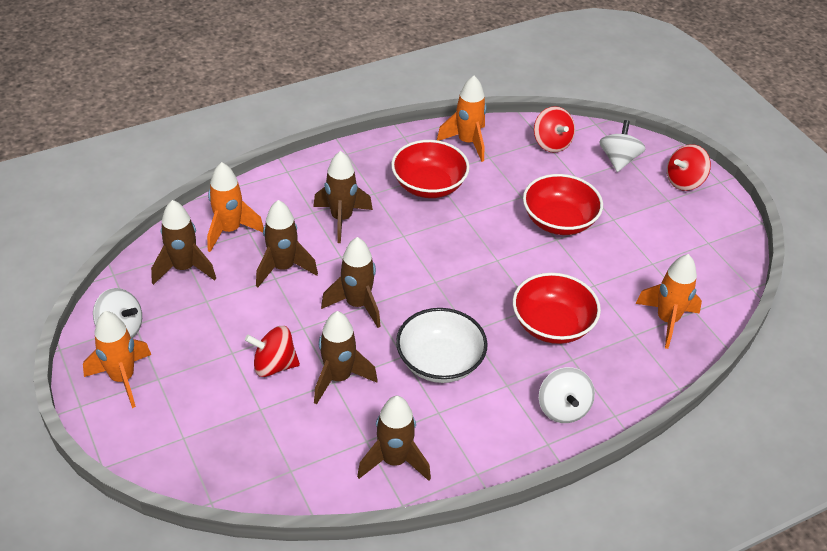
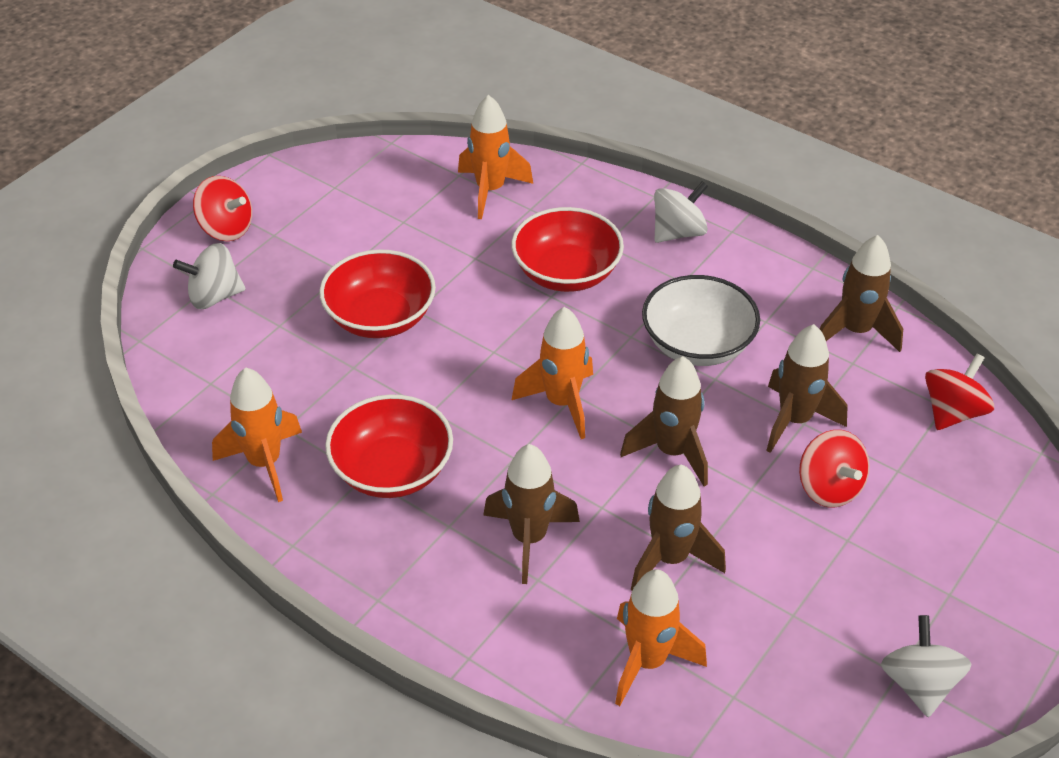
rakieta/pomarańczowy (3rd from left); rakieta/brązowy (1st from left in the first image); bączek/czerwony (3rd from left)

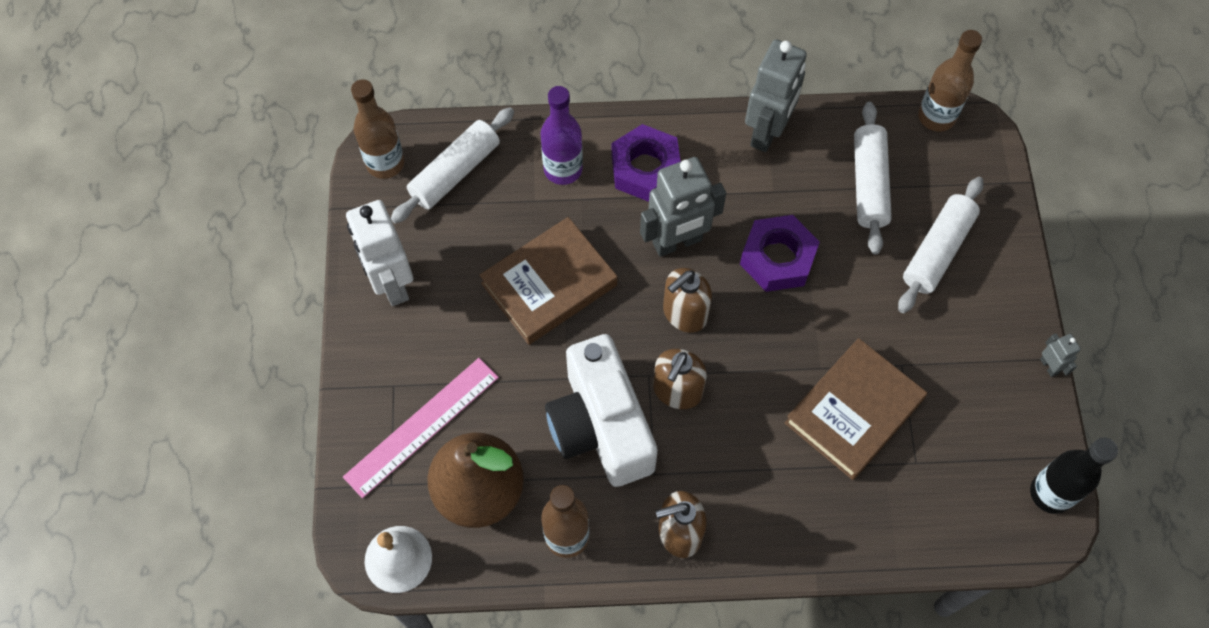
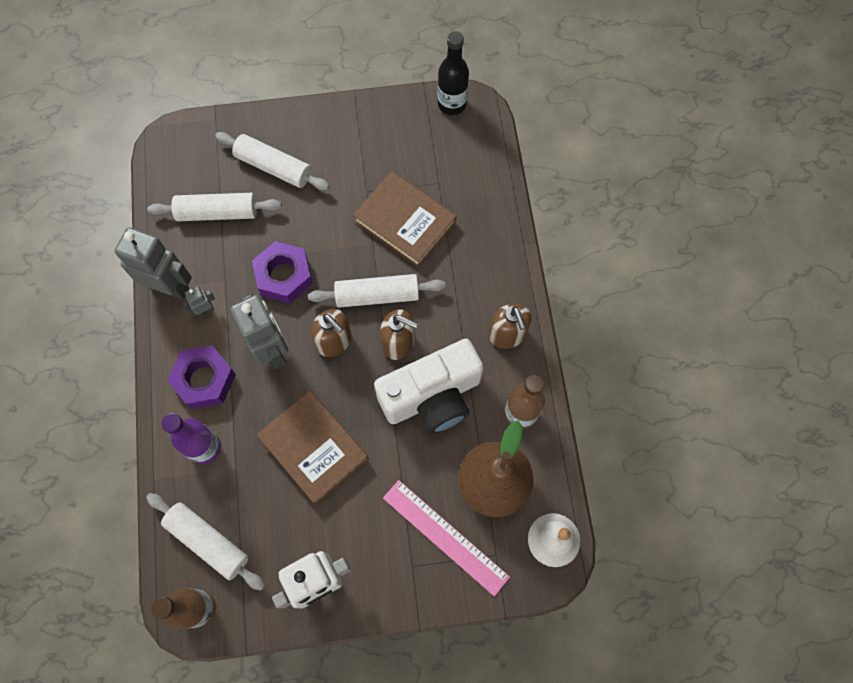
butelka/brązowy (3rd from left in the first image); robot/szary (2nd from left); wałek do ciasta/biały (4th from left)

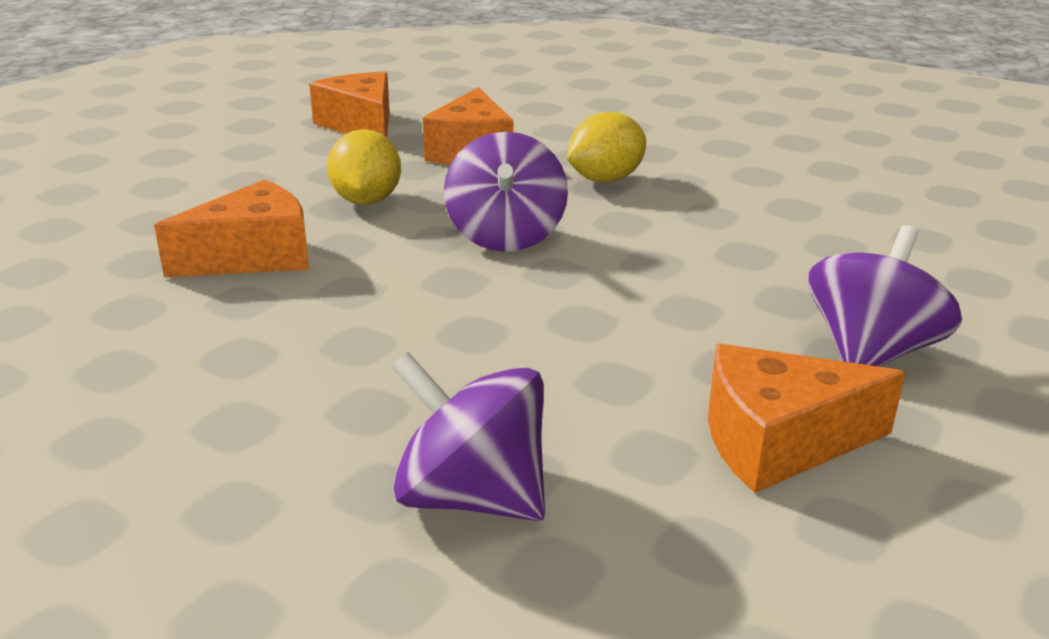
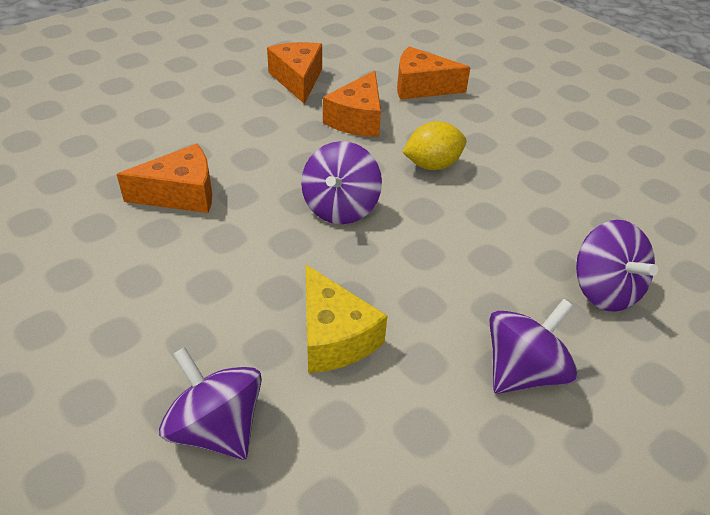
cytryna/żółty (1st from left in the first image); ser/pomarańczowy (4th from left); ser/żółty; bączek/fioletowy (4th from left)

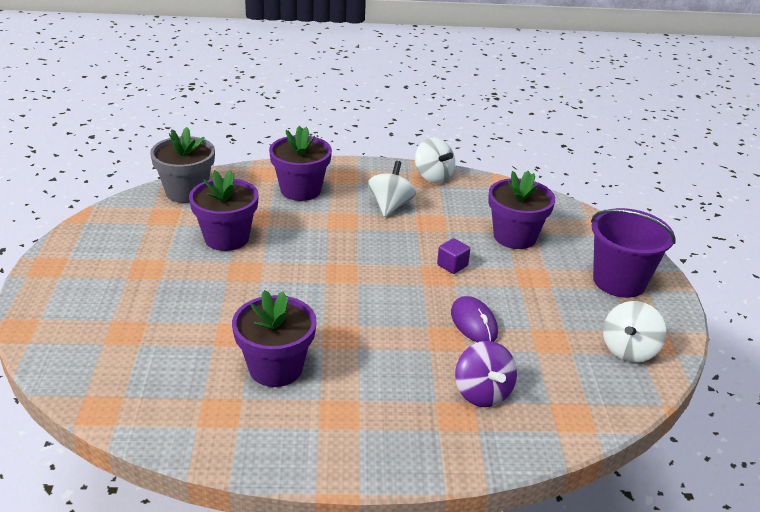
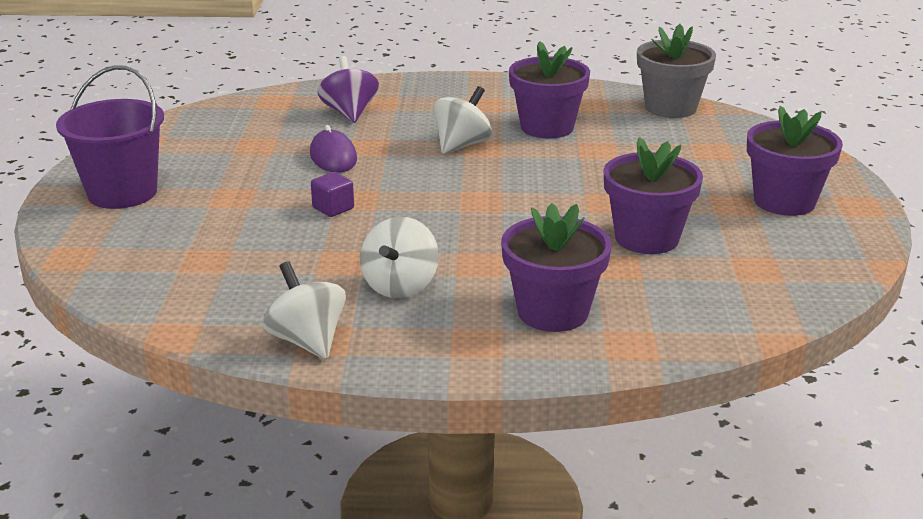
doniczka/szary; doniczka/fioletowy (4th from left); bączek/biały (3rd from left)

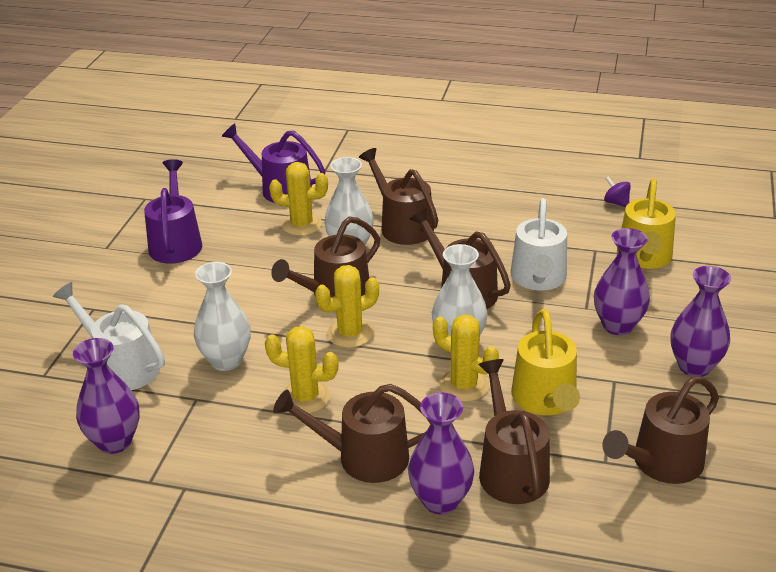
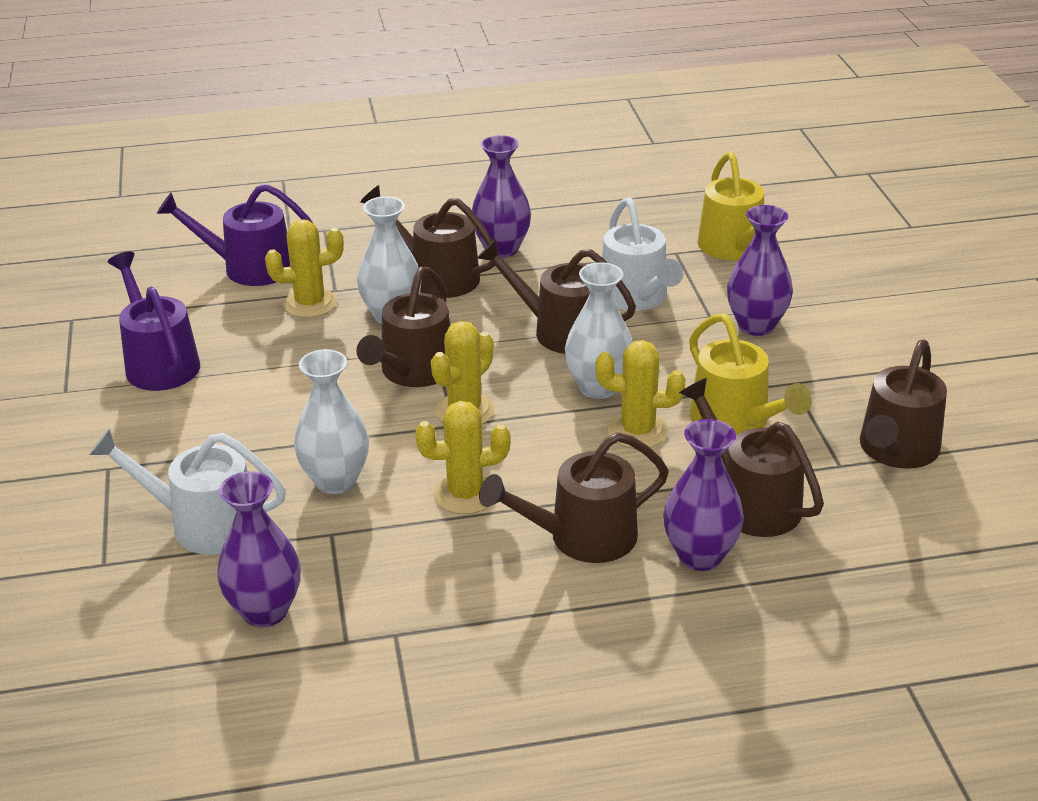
bączek/fioletowy; wazon/fioletowy (2nd from left)

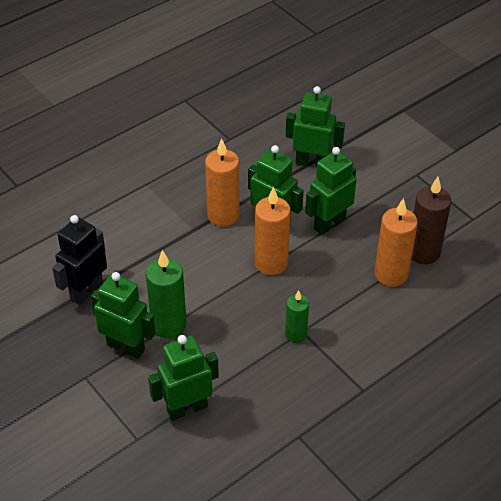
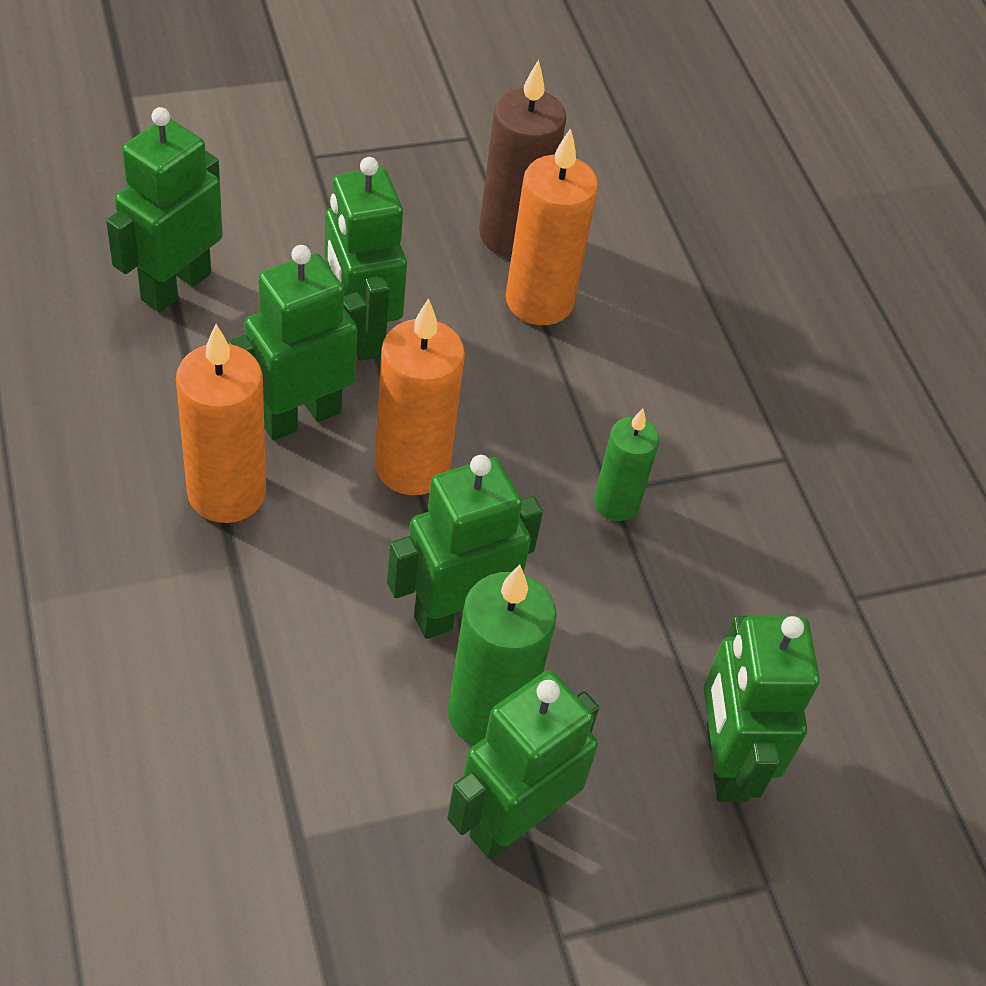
robot/czarny; robot/zielony (4th from left)

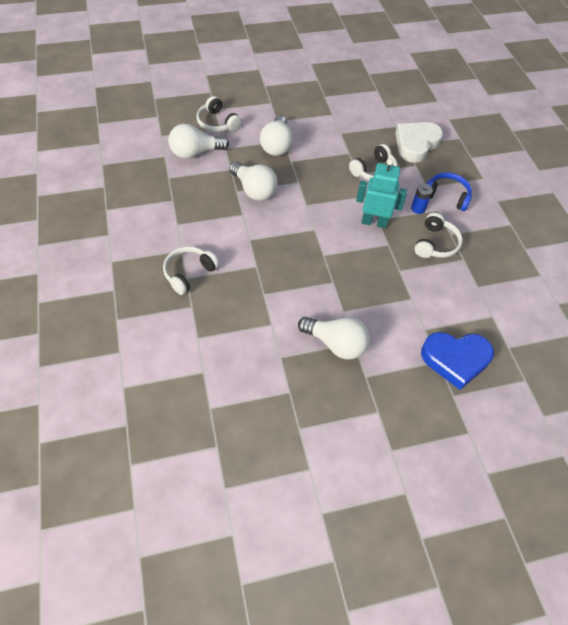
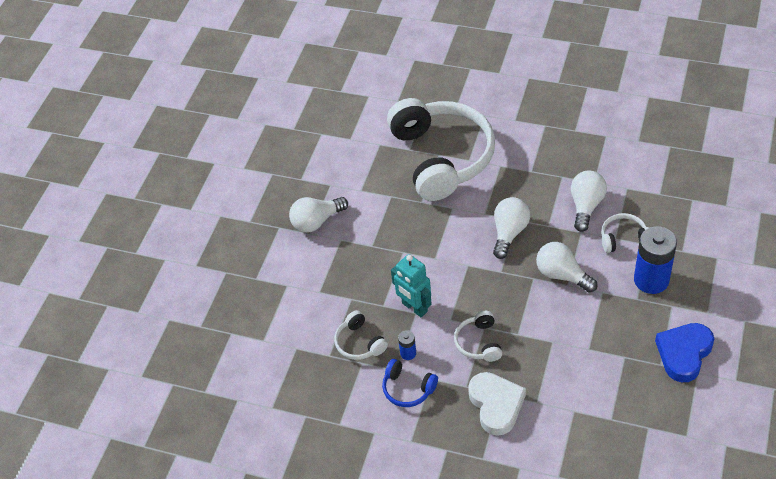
słuchawki/biały (2nd from left); żarówka/biały (2nd from left); robot/turkusowy; serce/niebieski; słuchawki/niebieski; bateria/niebieski (2nd from left)

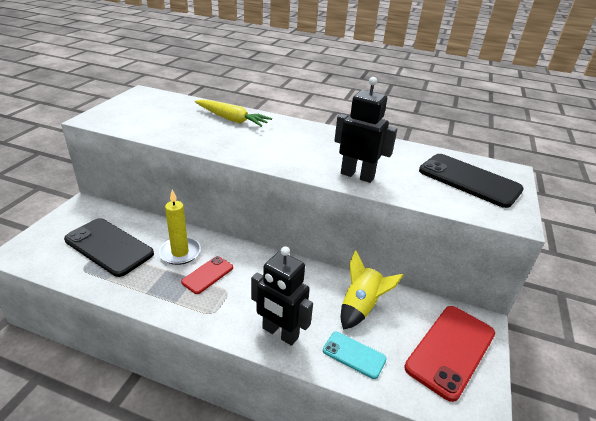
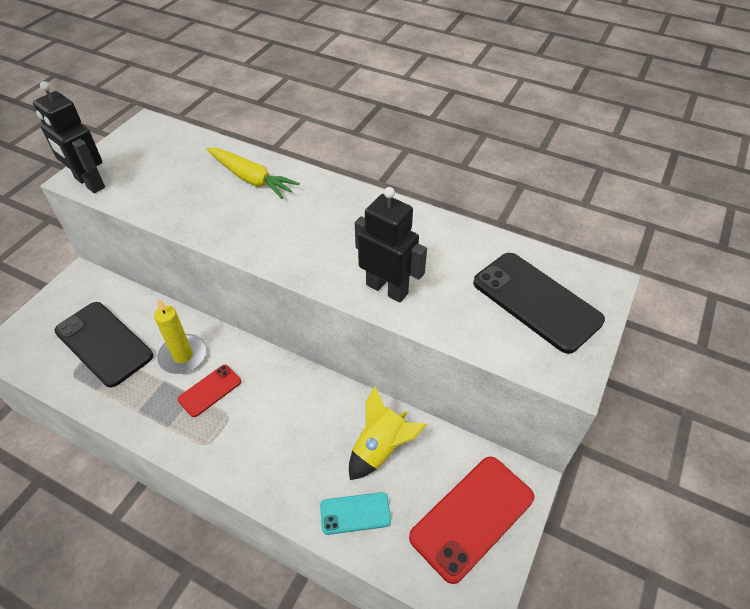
robot/czarny (1st from left); telefon/turkusowy

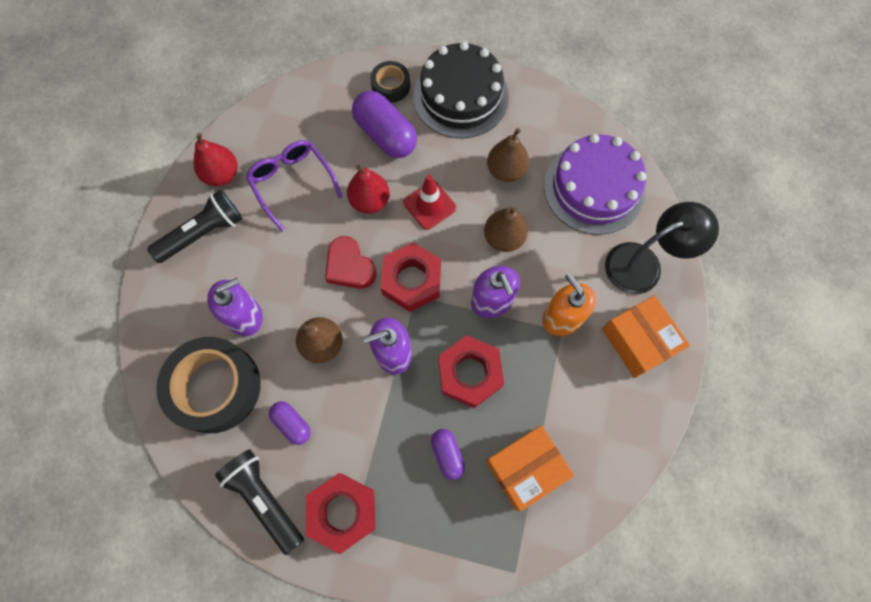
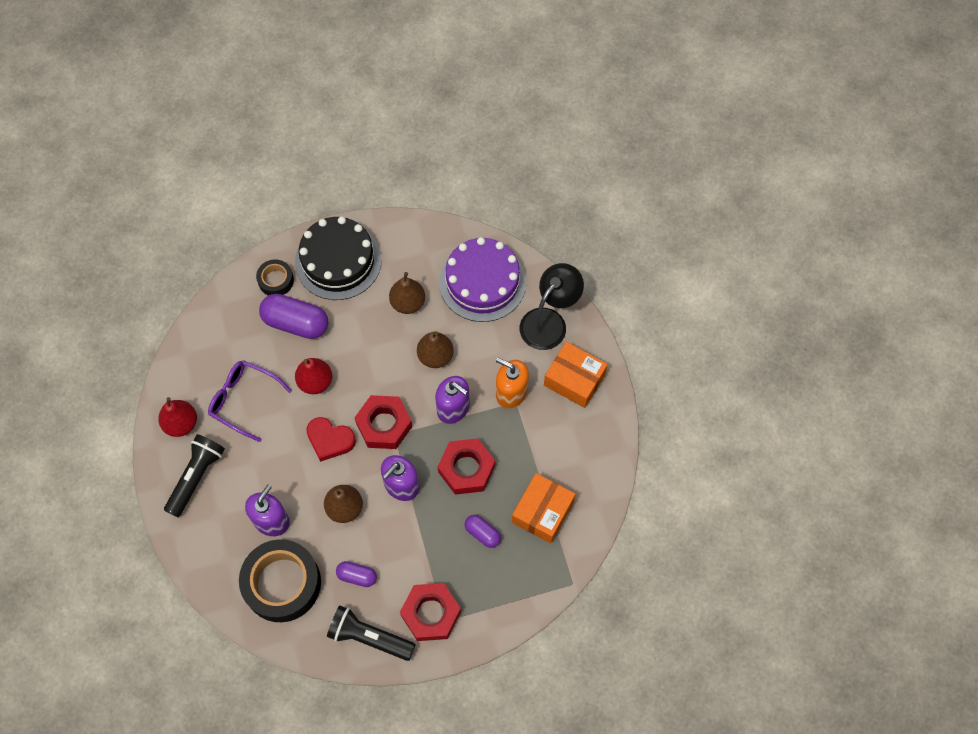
pachołek/czerwony

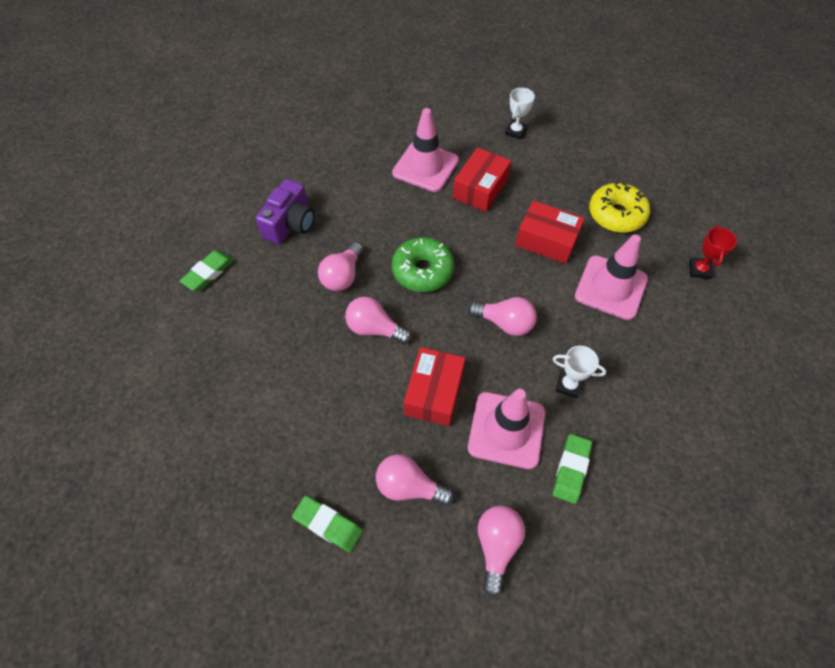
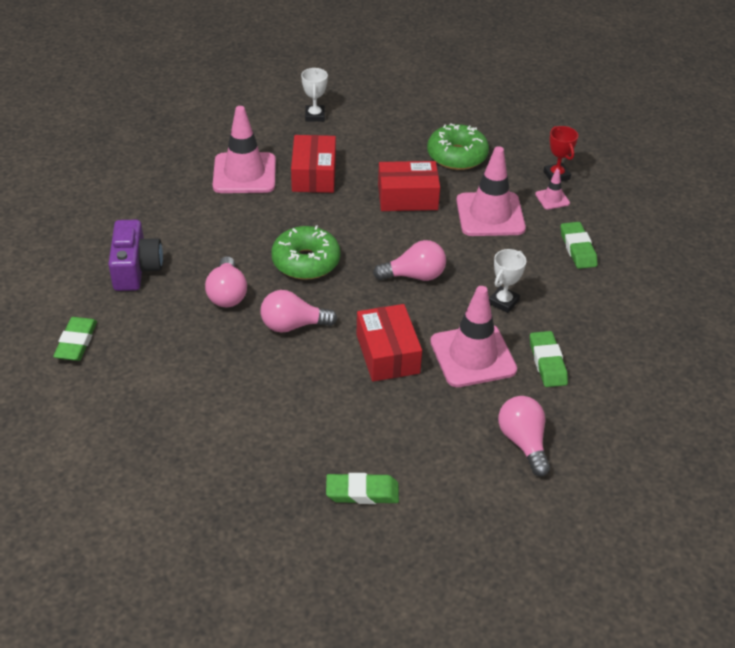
żarówka/różowy (3rd from left in the first image); puchar/biały (2nd from left); donut/zielony (2nd from left); pachołek/różowy (4th from left); gumka do mazania/zielony (4th from left)

